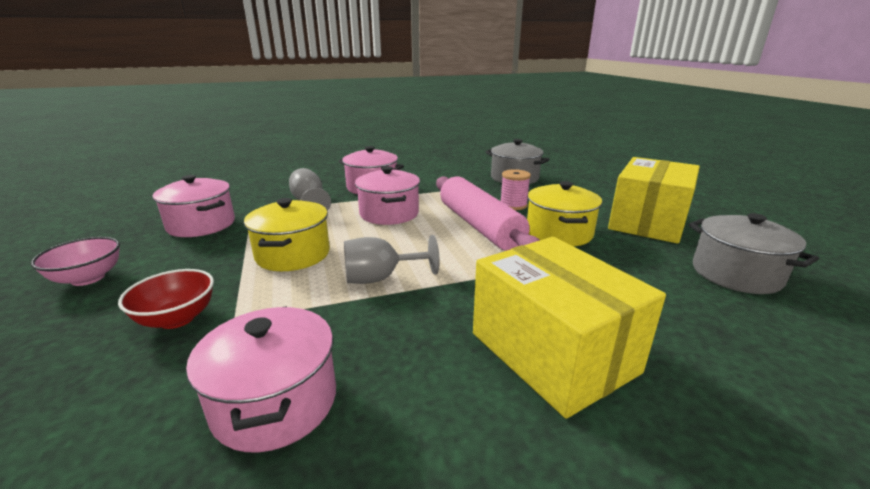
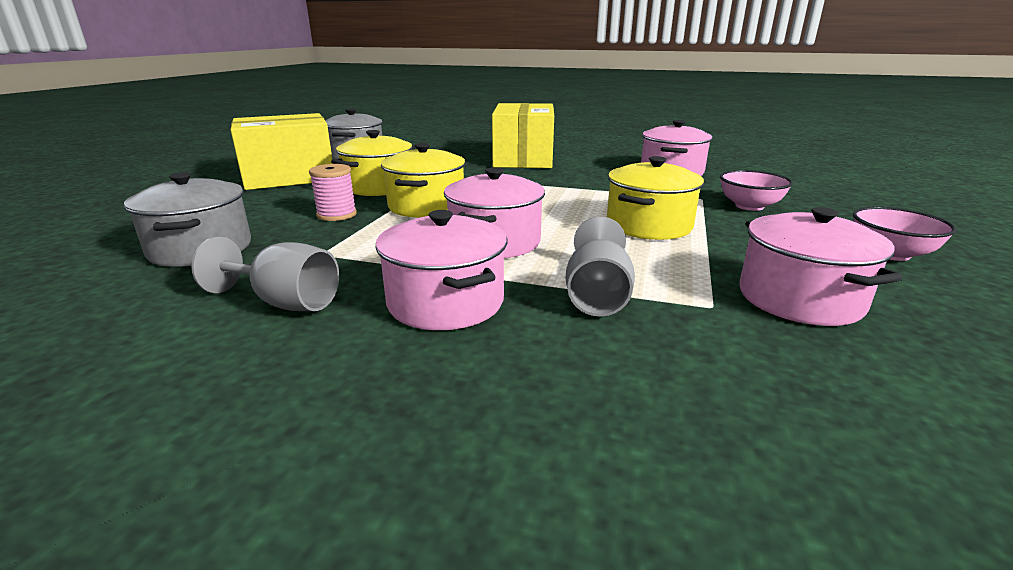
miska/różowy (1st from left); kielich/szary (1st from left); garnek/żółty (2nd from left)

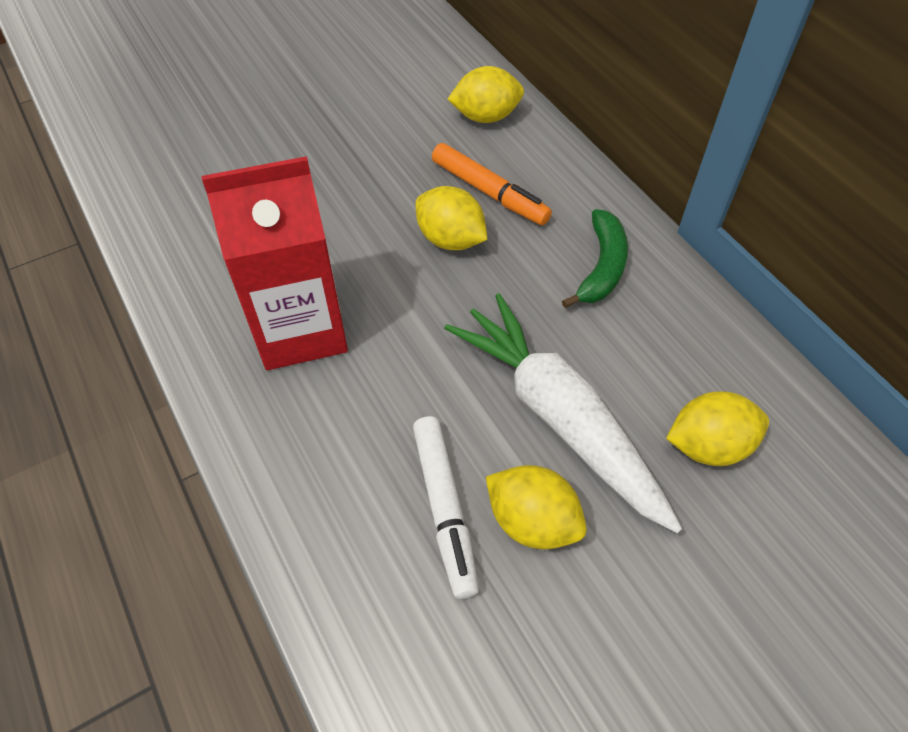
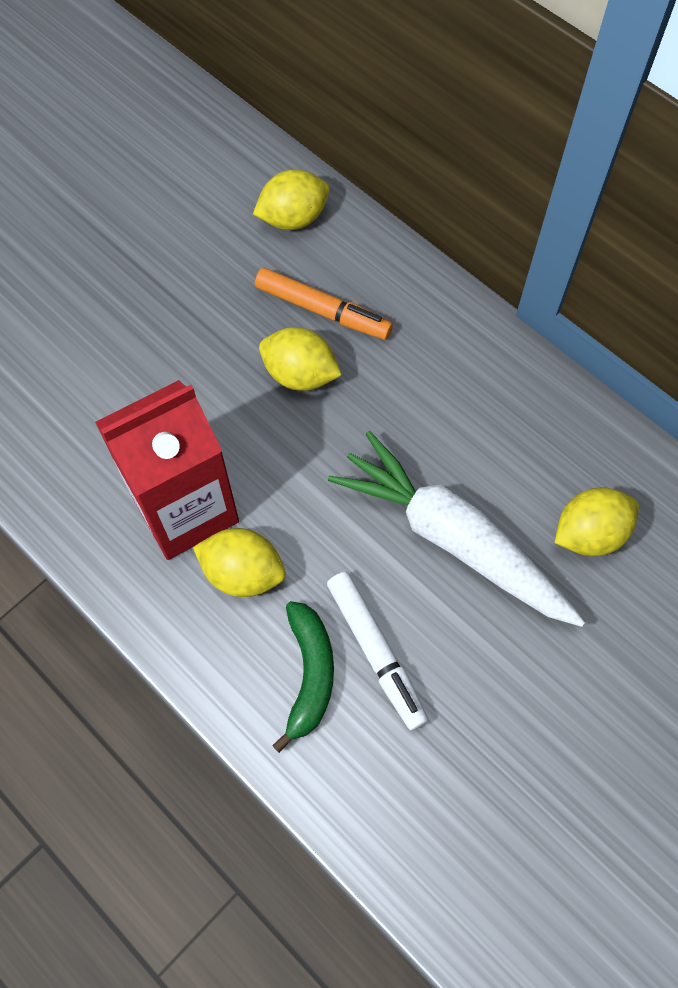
cytryna/żółty (1st from left); banan/zielony

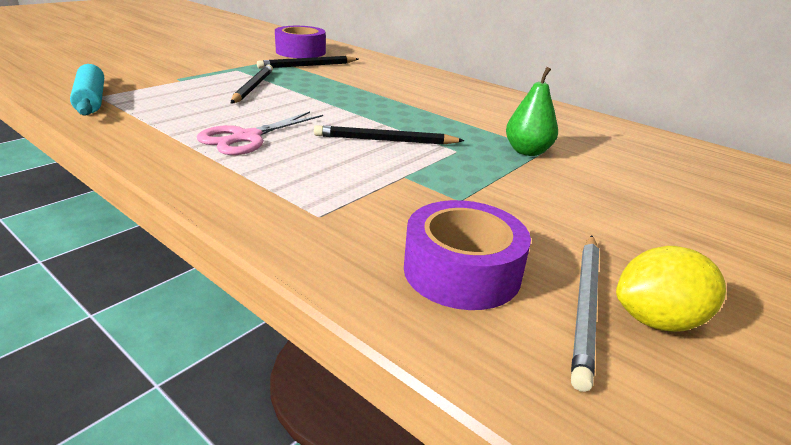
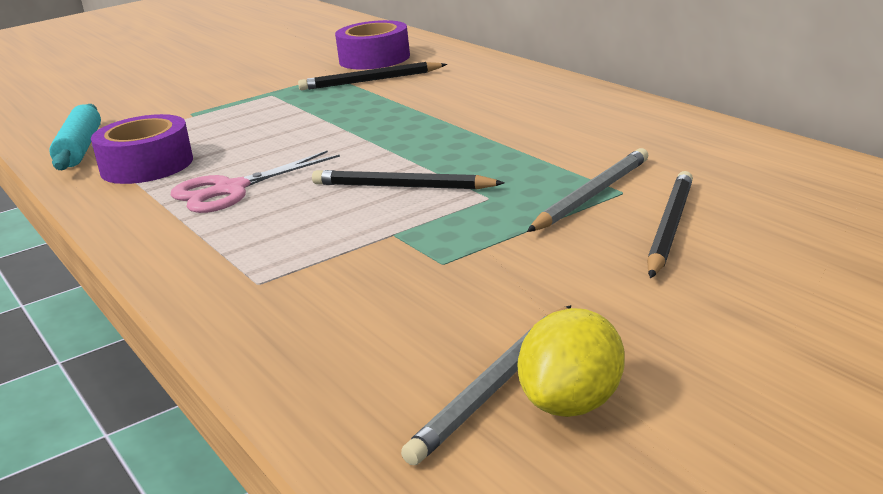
ołówek/czarny (3rd from left); taśma klejąca/fioletowy (1st from left); ołówek/szary (2nd from left); cytryna/żółty

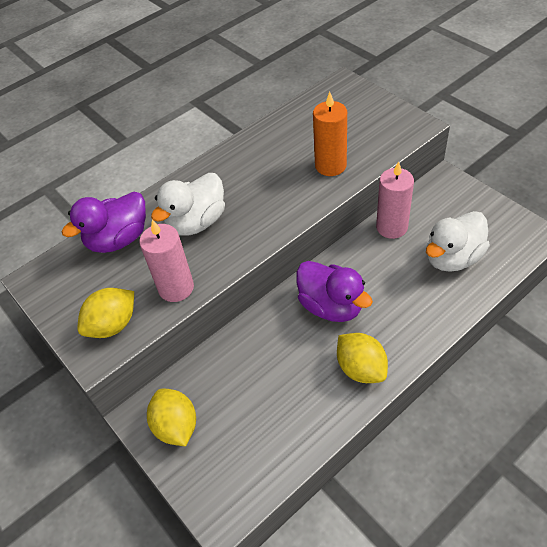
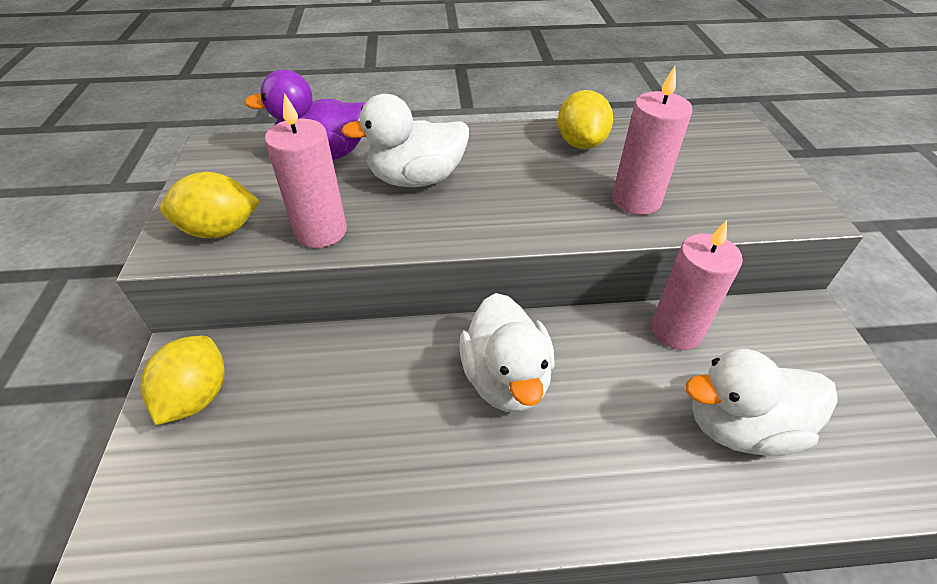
kaczka/biały (2nd from left); świeca/różowy (2nd from left); cytryna/żółty (3rd from left)

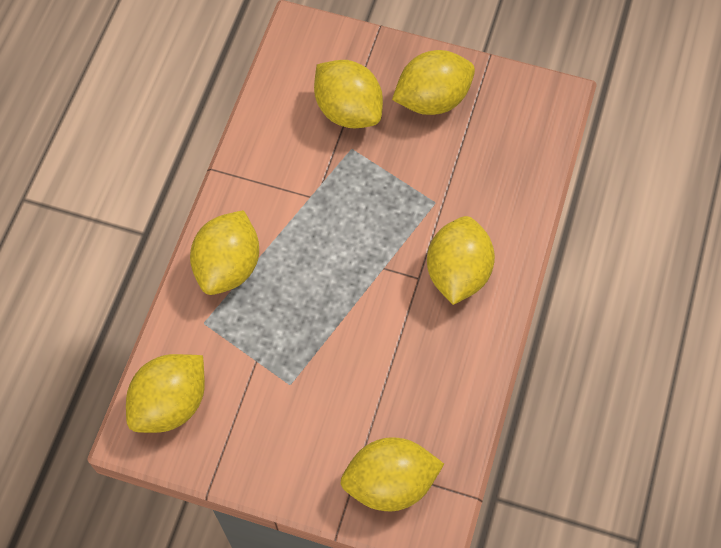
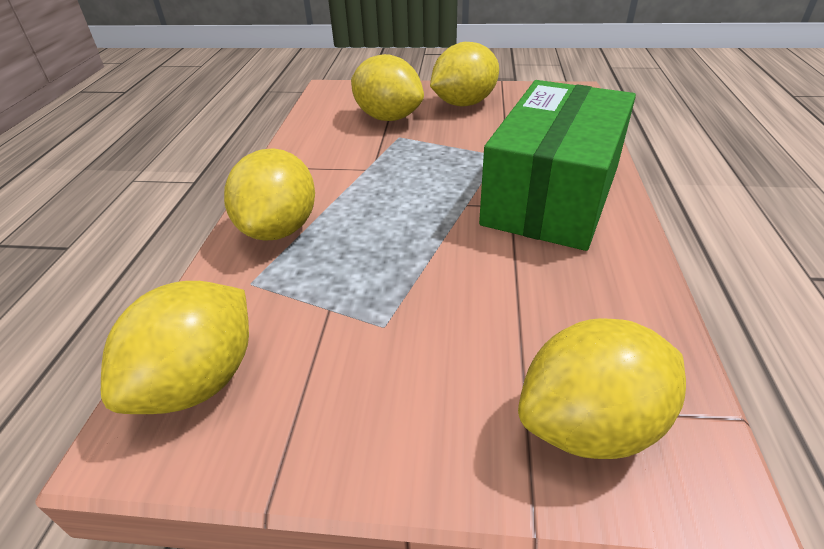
pudełko/zielony

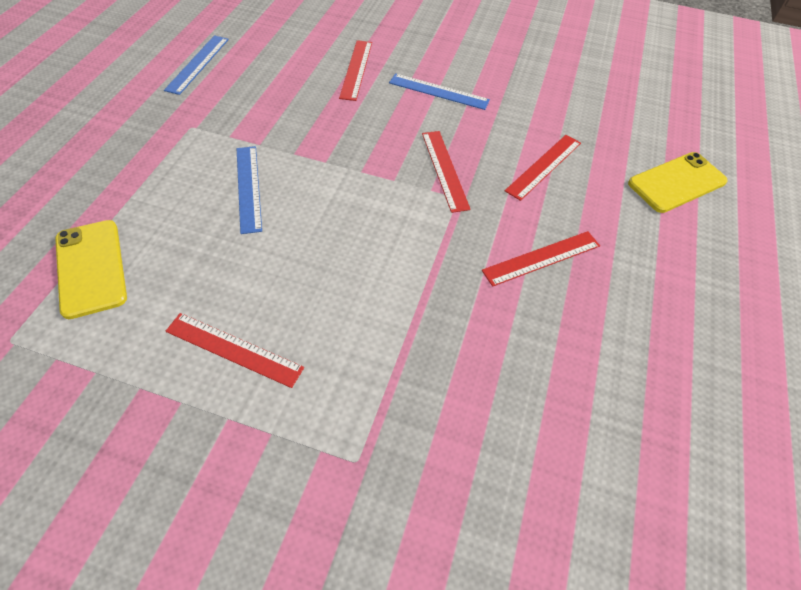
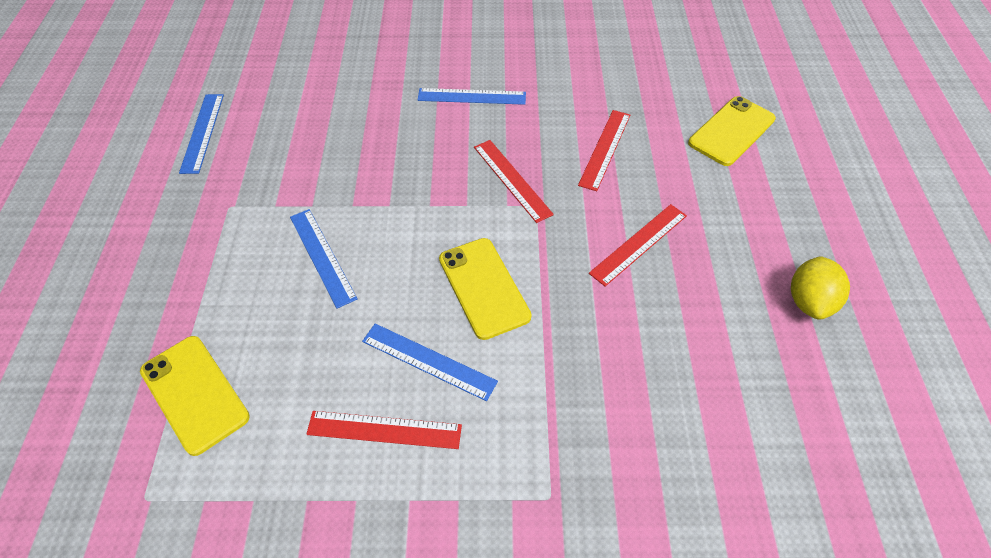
linijka/czerwony (2nd from left in the first image); linijka/niebieski (3rd from left); telefon/żółty (2nd from left); cytryna/żółty

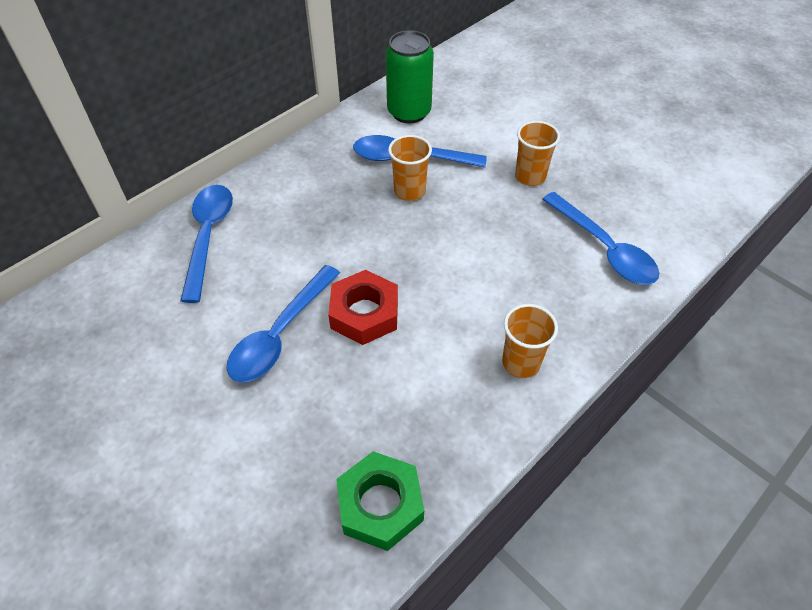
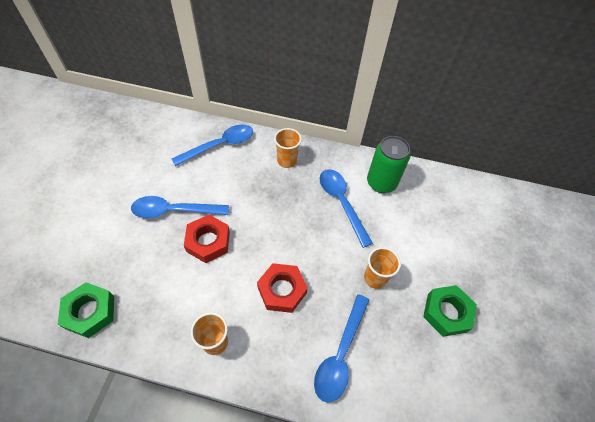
szklanka/pomarańczowy (2nd from left); nakrętka/czerwony (2nd from left); nakrętka/zielony (2nd from left)

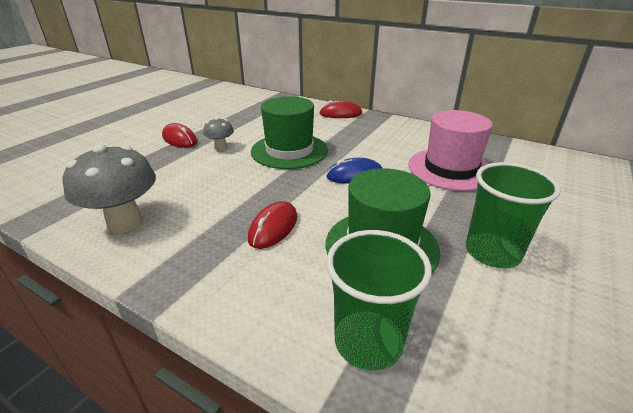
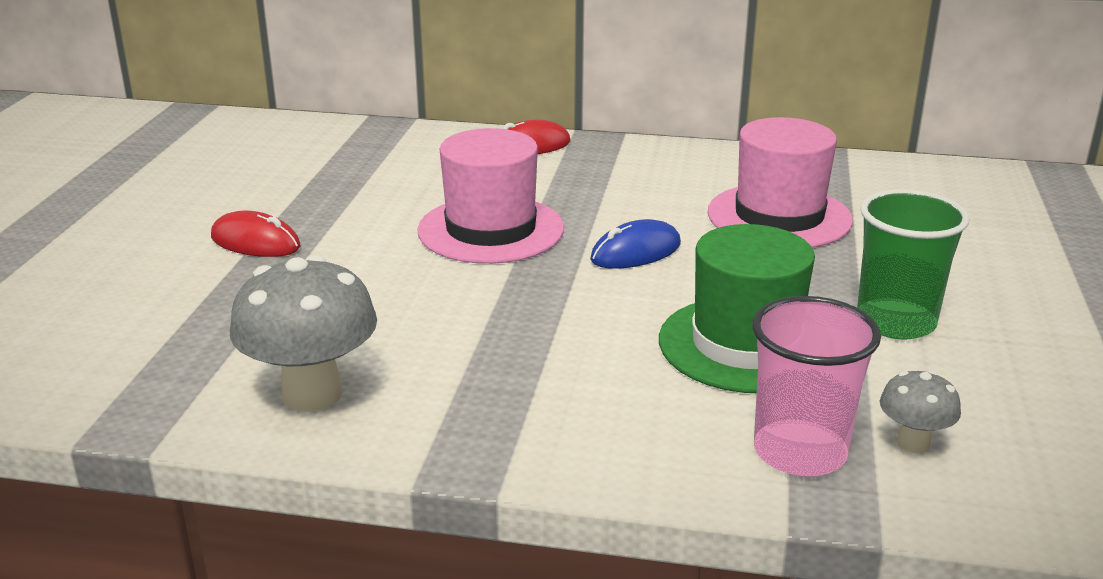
grzyb/szary (2nd from left); myszka/czerwony (2nd from left in the first image); kapelusz/różowy (1st from left); szklanka/różowy

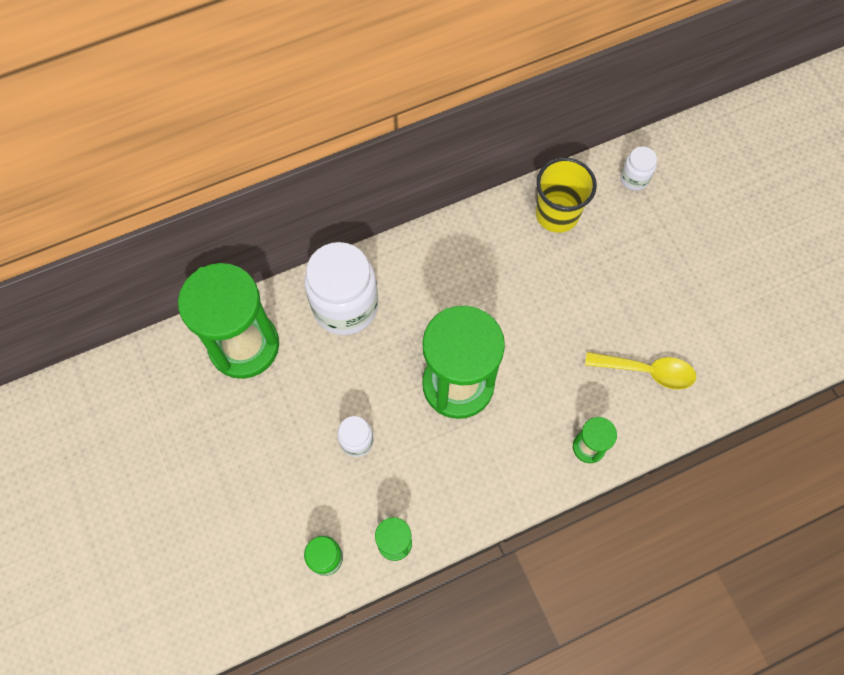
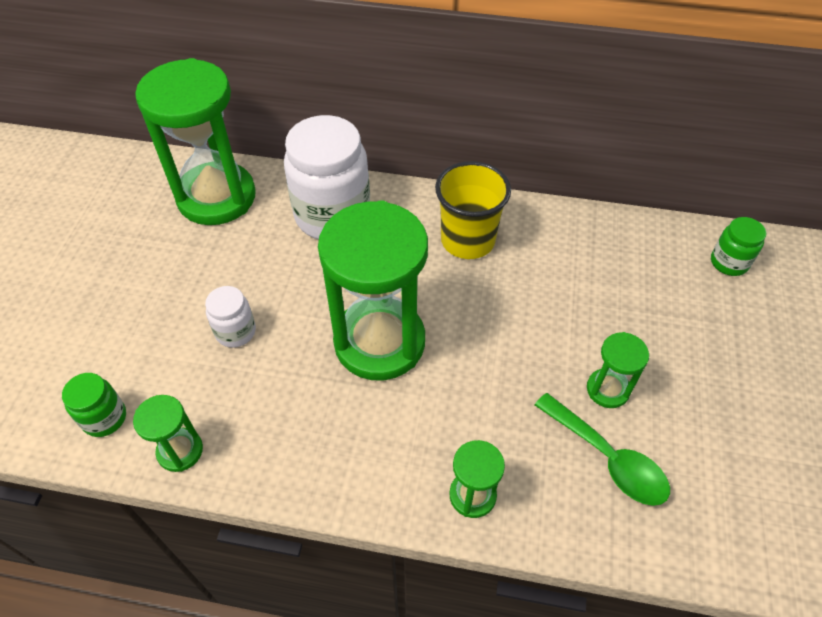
szklanka/żółty; łyżka/zielony; słoik/zielony (2nd from left); klepsydra/zielony (5th from left)

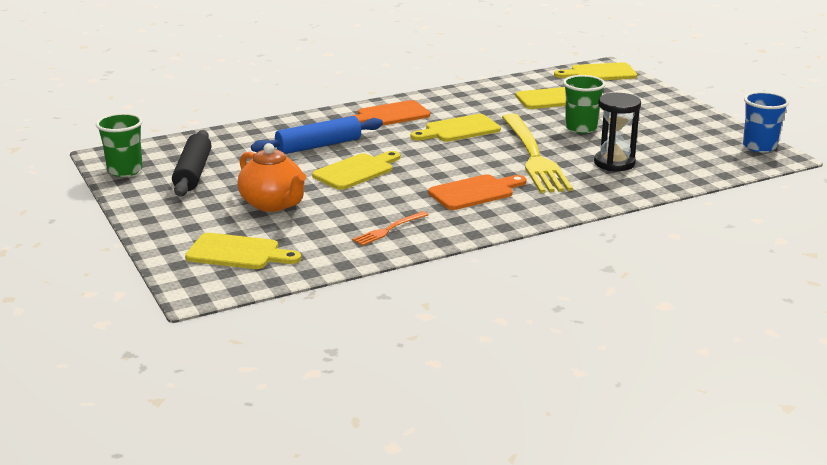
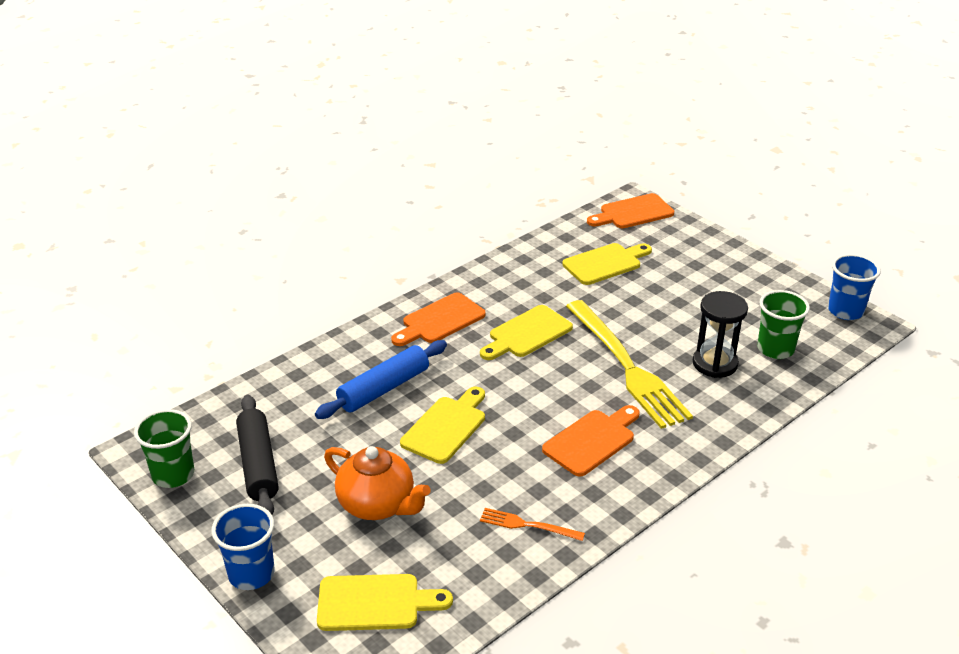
widelec/pomarańczowy; deska do krojenia/pomarańczowy (3rd from left); szklanka/zielony (2nd from left); szklanka/niebieski (1st from left)

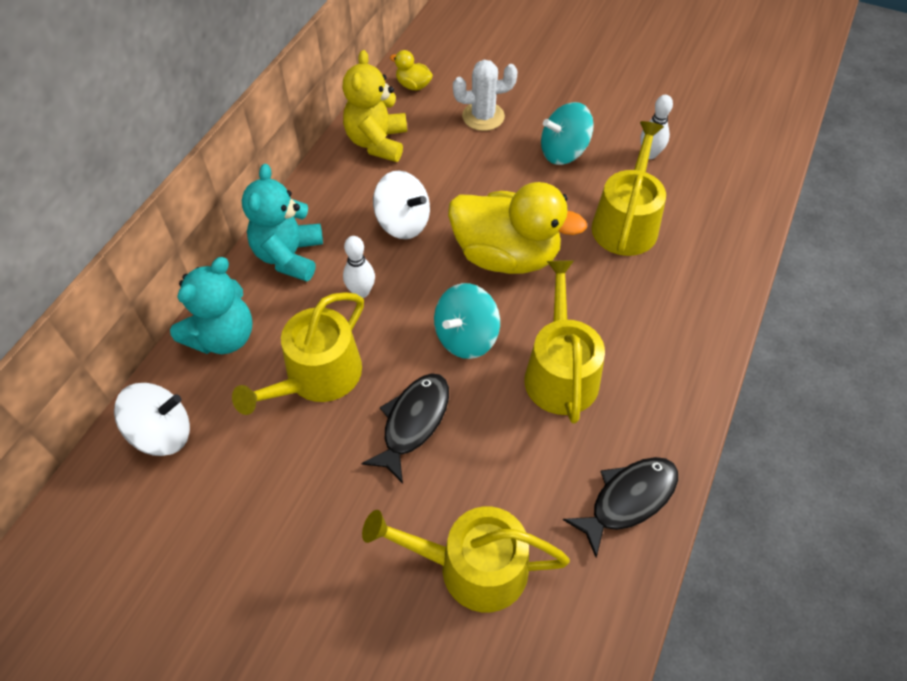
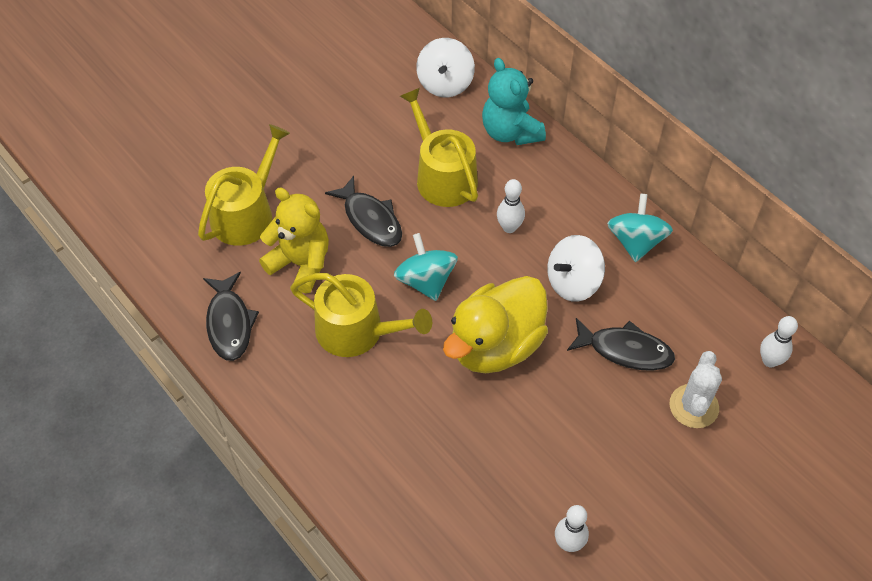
miś/turkusowy (2nd from left in the first image); miś/żółty; kręgiel/biały (3rd from left); bączek/turkusowy (2nd from left); konewka/żółty (4th from left in the first image); ryba/czarny (3rd from left)

